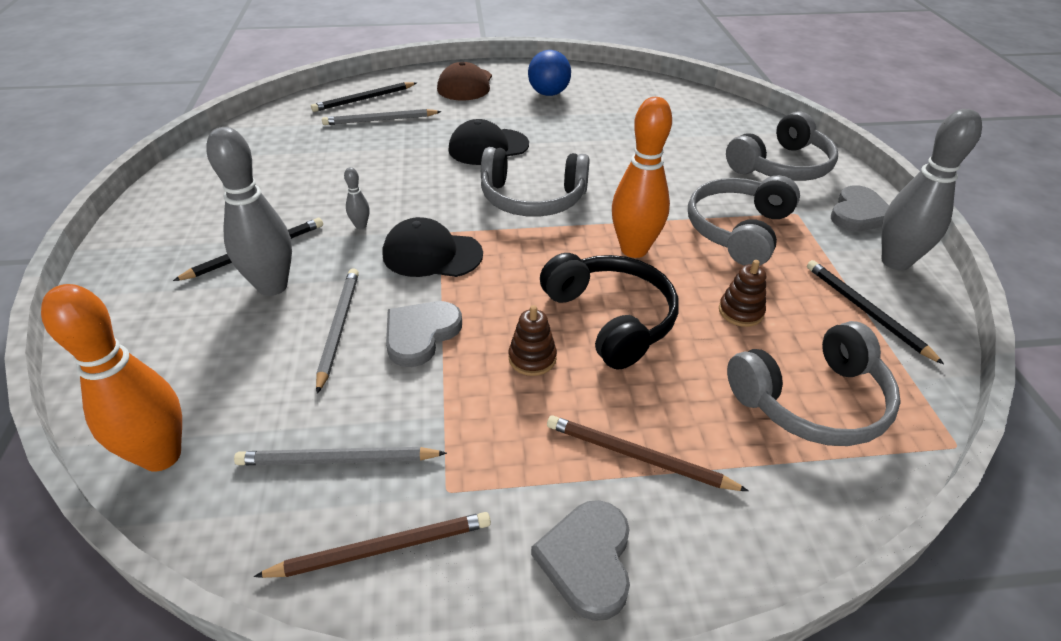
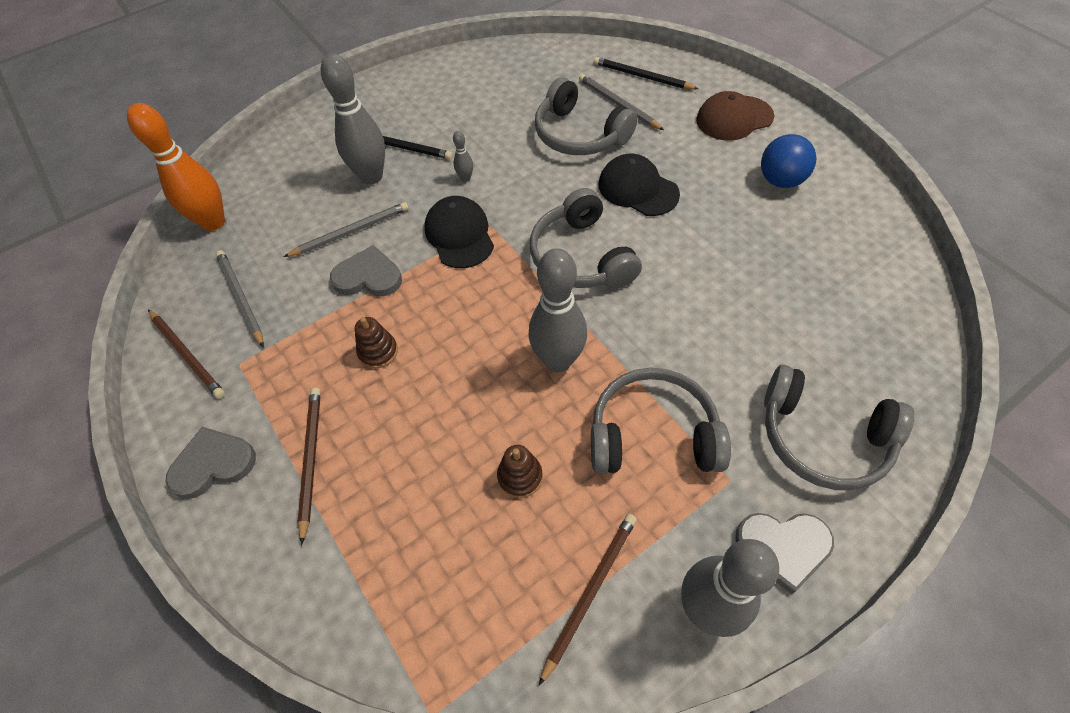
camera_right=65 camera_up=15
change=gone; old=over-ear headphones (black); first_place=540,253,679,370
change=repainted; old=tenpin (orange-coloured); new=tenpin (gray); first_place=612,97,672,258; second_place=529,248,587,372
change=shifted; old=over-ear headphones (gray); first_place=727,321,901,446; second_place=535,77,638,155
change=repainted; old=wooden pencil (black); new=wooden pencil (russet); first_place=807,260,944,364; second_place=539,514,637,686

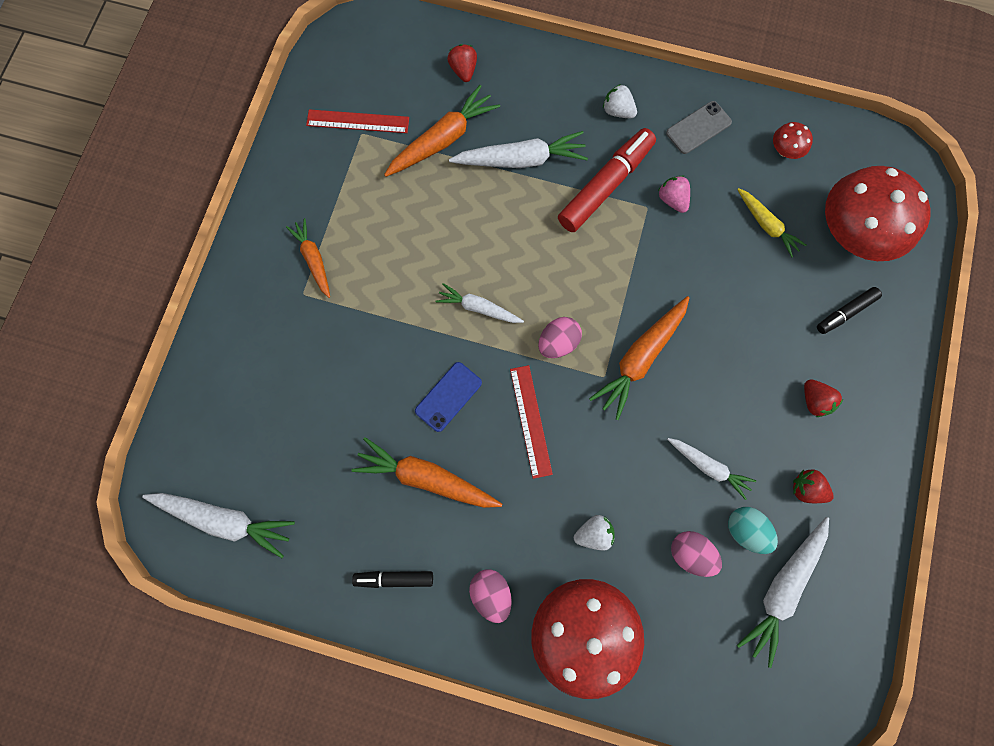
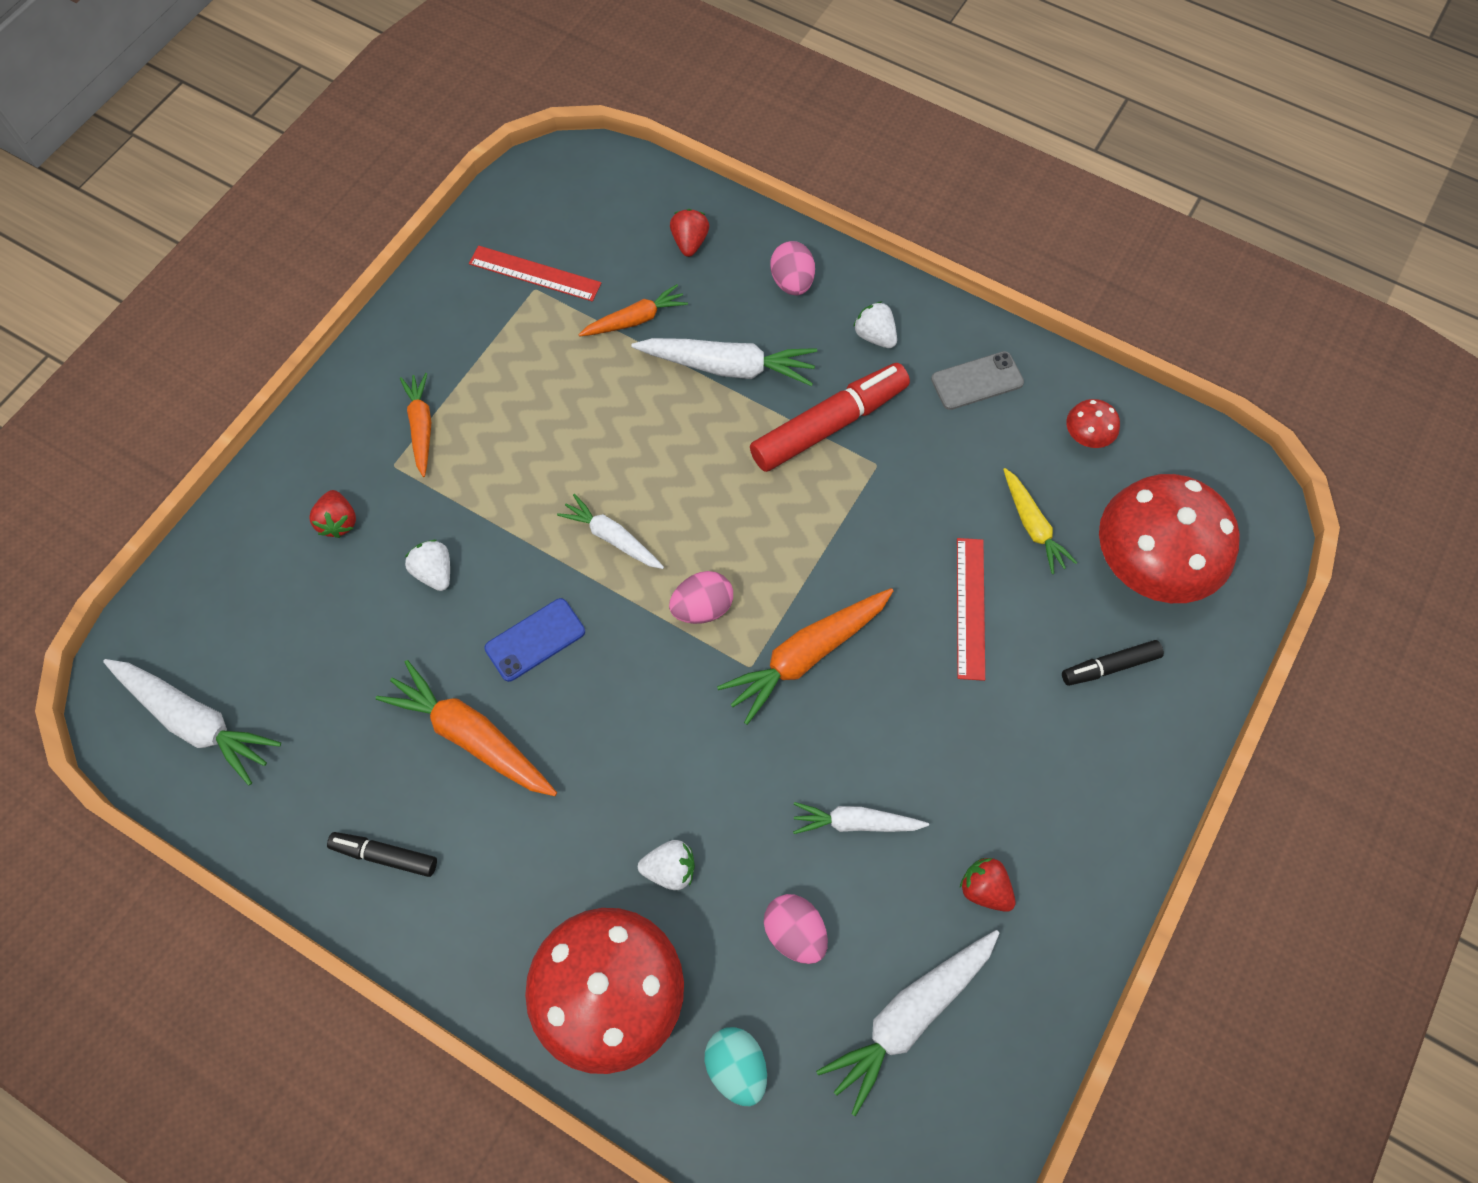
camera_right=15 camera_up=-10
change=scaled; old=carrot (orange-coloured); first_place=384,85,500,177; second_place=578,284,688,337; factor=0.63
change=shifted; old=toy egg (pink); first_place=469,569,512,623; second_place=770,241,815,295
change=shifted; old=measuring stick (red); first_place=510,365,553,479; second_place=957,538,985,681
change=gone; old=berry (pink); first_place=658,175,690,213
change=rotated; old=carrot (snow-white); first_place=667,438,756,500; second_place=793,802,929,834; degrees=135
change=shifted; old=toy egg (aqua); first_place=728,507,778,554; second_place=705,1027,767,1106
change=shifted; old=berry (red); first_place=804,379,843,417; second_place=309,490,356,538
change=new; new=berry (snow-white); second_place=405,540,450,591

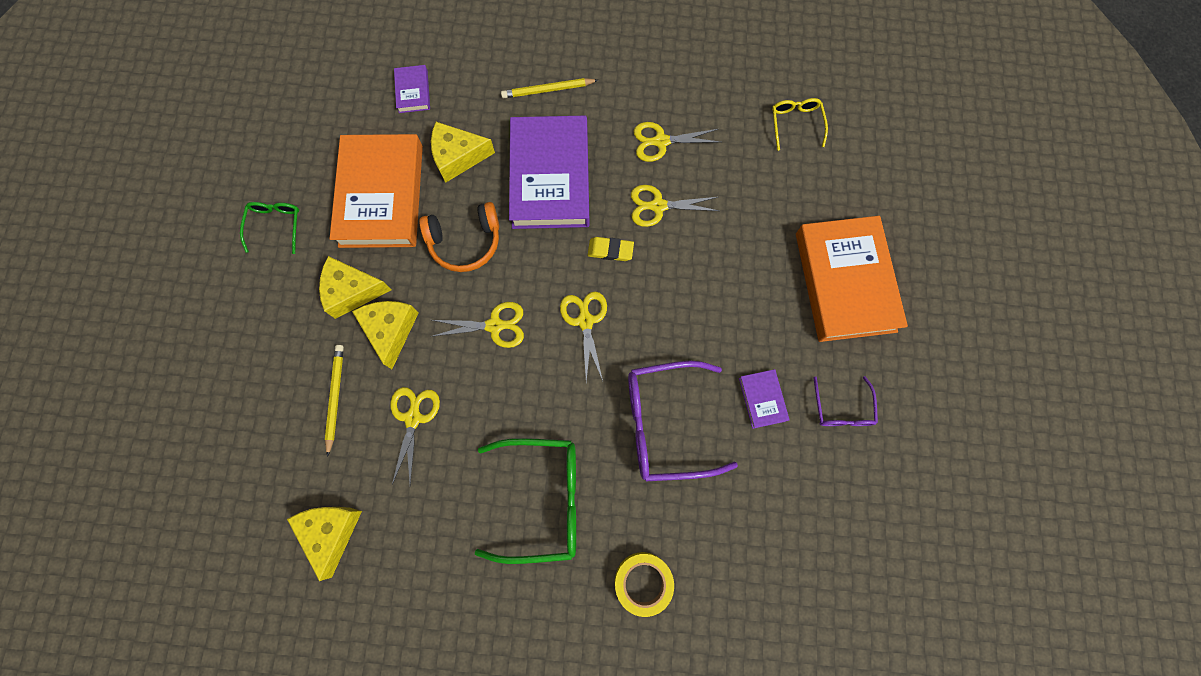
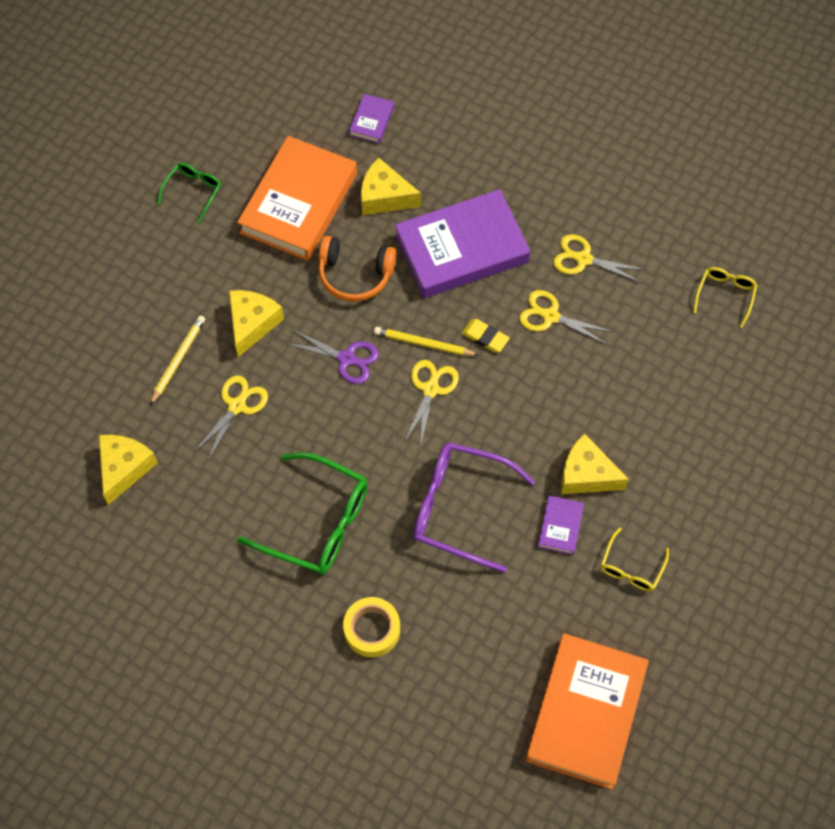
camera_right=25 camera_up=-10
change=shifted; old=cheese wedge (golden); first_place=319,256,391,319; second_place=561,433,629,494
change=repainted; old=pair of scissors (golden); new=pair of scissors (violet); first_place=430,302,524,348; second_place=285,329,379,384
change=shifted; old=wooden pencil (golden); first_place=501,78,598,98; second_place=374,327,478,356
change=rotated; old=hardcover (violet); first_place=509,116,590,229; second_place=395,189,530,298; degrees=45
change=shifted; old=hardcover (orange-coloured); first_place=796,216,908,342; second_place=525,633,649,789
change=repainted; old=spectacles (violet); new=spectacles (golden); first_place=813,376,878,426; second_place=601,528,669,591

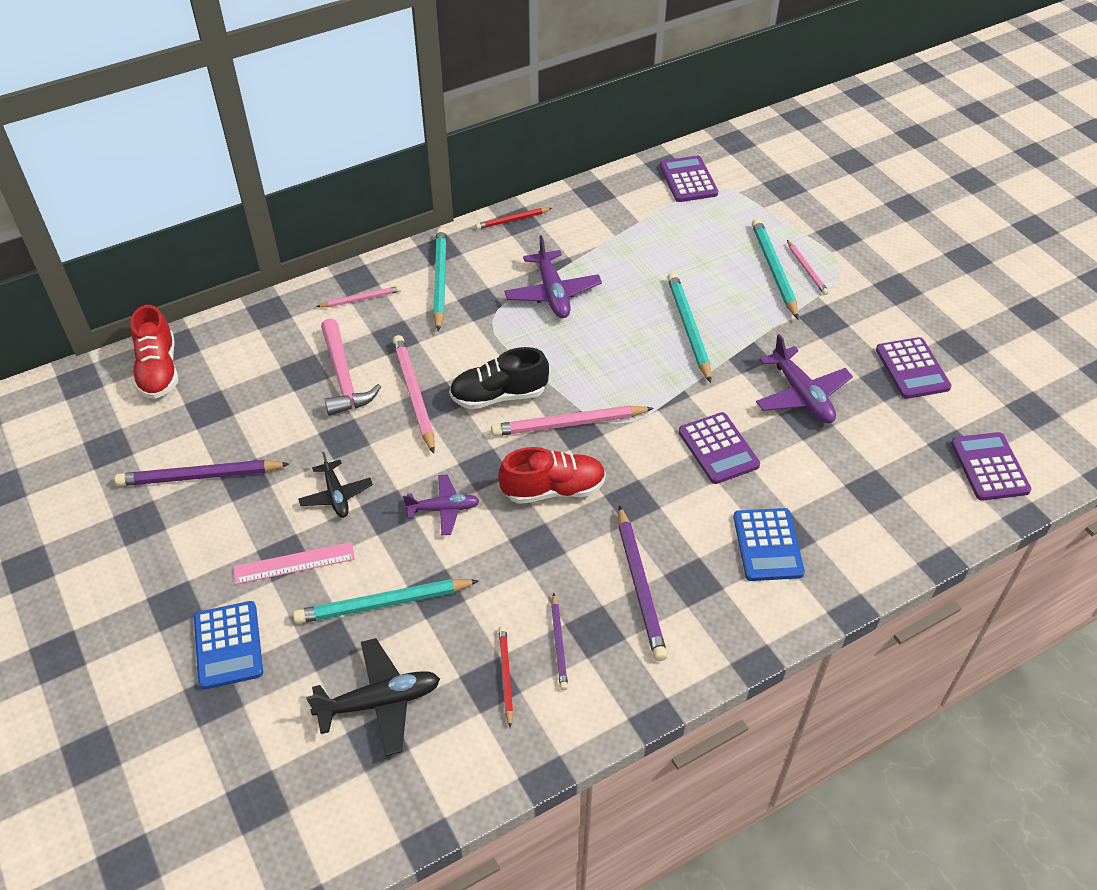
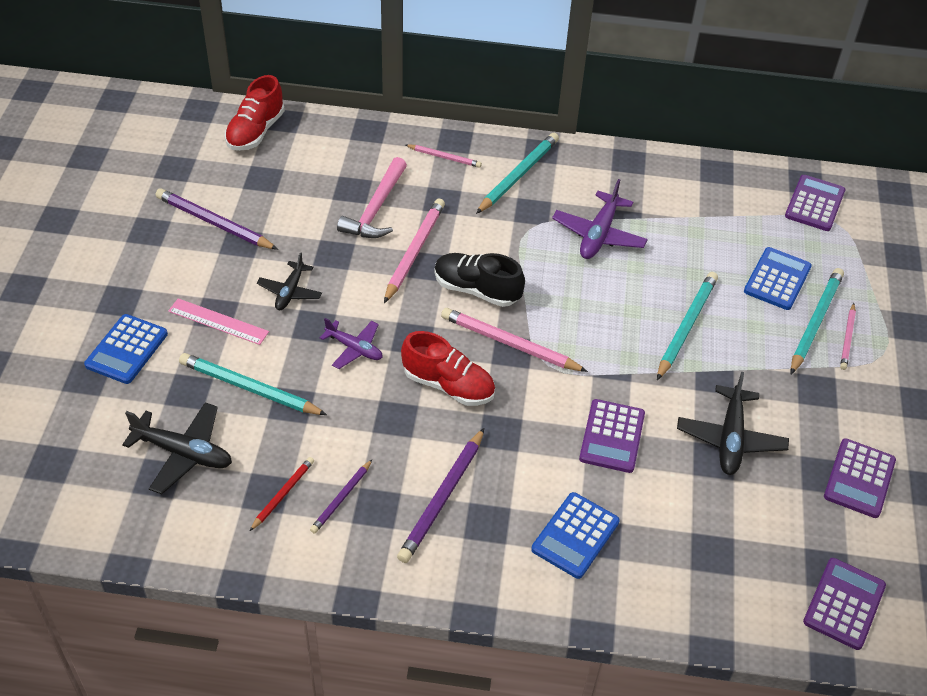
camera_right=35 camera_up=0
change=gone; old=wooden pencil (red); first_place=476,208,552,229
change=repainted; old=toy plane (violet); new=toy plane (black); first_place=756,334,853,423; second_place=677,372,789,475
change=new; new=calculator (cobalt); second_place=744,247,812,310

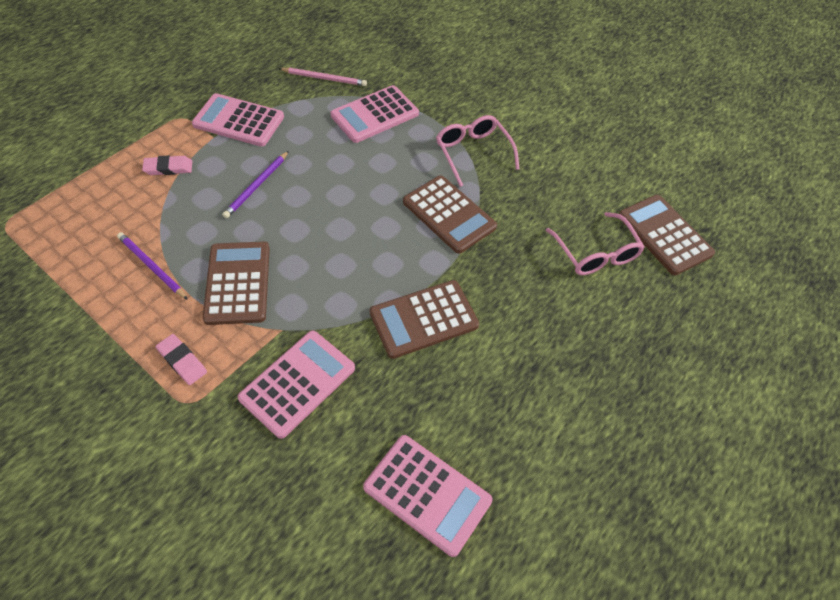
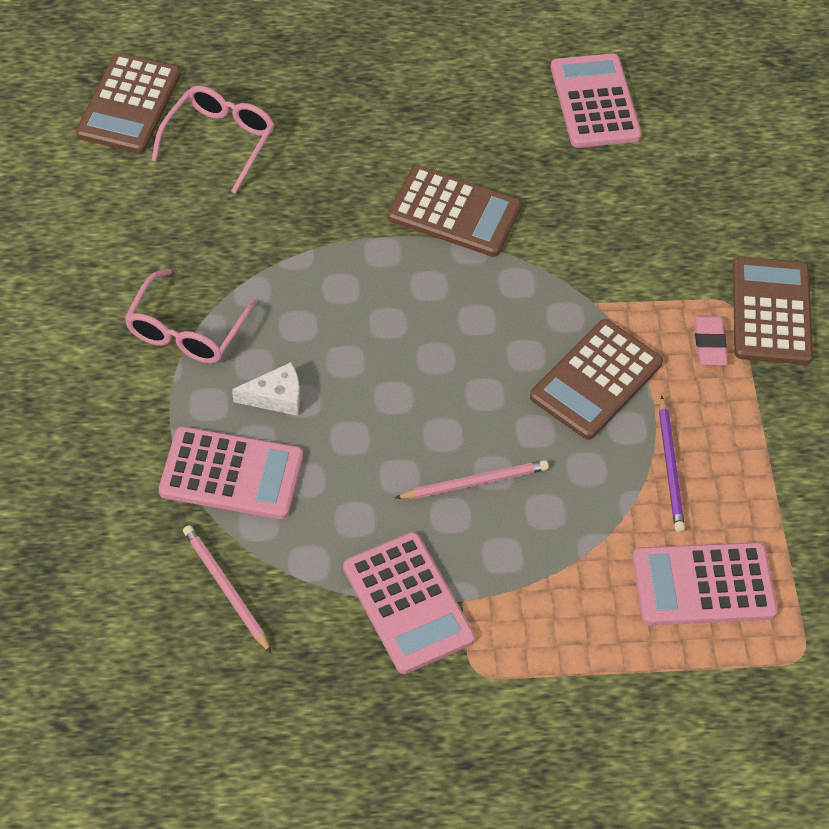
camera_right=-135 camera_up=0
change=gone; old=pencil eraser (pink); first_place=142,156,192,175
change=repainted; old=wooden pencil (violet); new=wooden pencil (pink); first_place=222,151,289,218; second_place=395,460,549,499
change=shifted; old=calculator (pink); first_place=238,330,355,439; second_place=633,542,778,626
change=shifted; old=calculator (russet); first_place=403,175,497,254; second_place=733,257,813,365
change=new; new=cheese wedge (snow-white); second_place=232,362,300,416

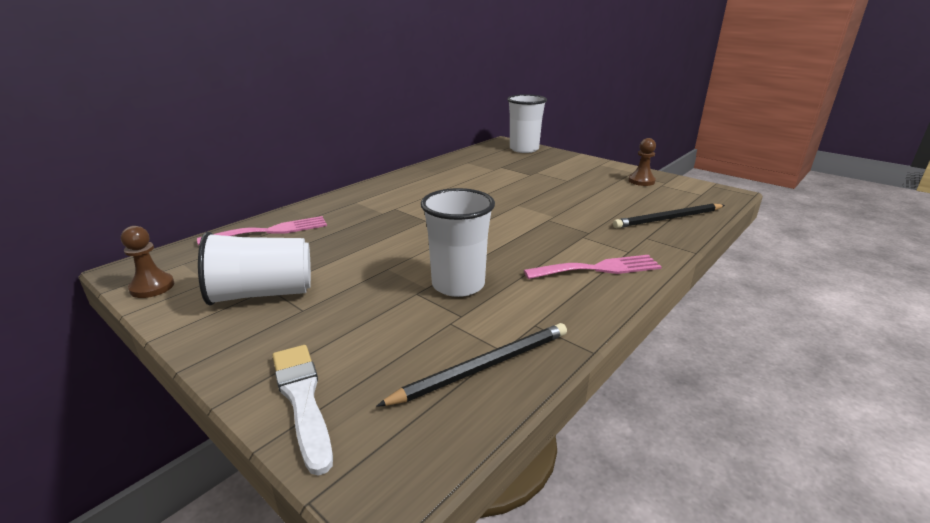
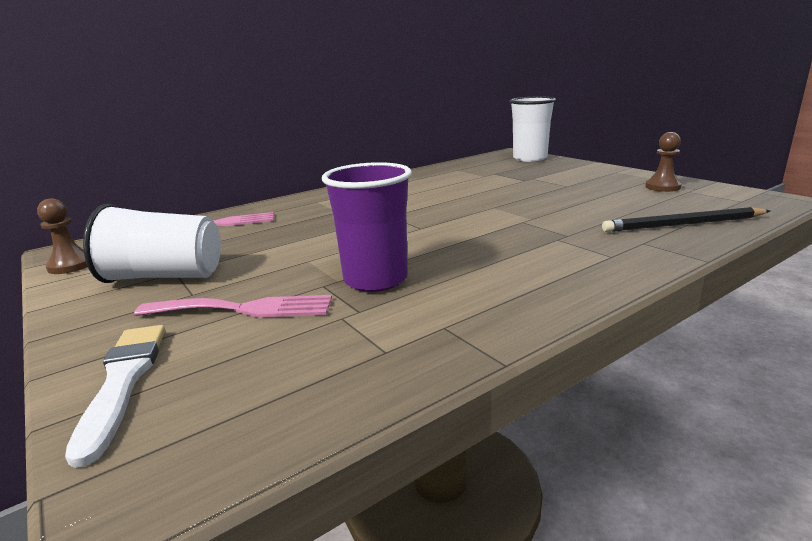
camera_right=15 camera_up=-5
change=gone; old=wooden pencil (black); first_place=376,323,567,407
change=repainted; old=tumbler (snow-white); new=tumbler (violet); first_place=421,188,495,297; second_place=322,162,412,292
change=shifted; old=table fork (pink); first_place=524,255,662,279; second_place=134,295,332,318

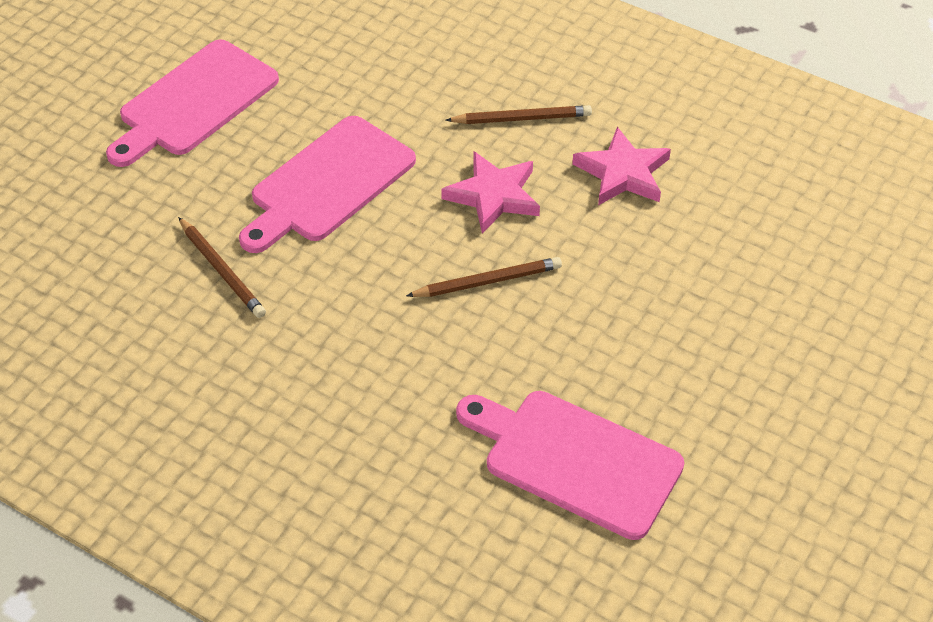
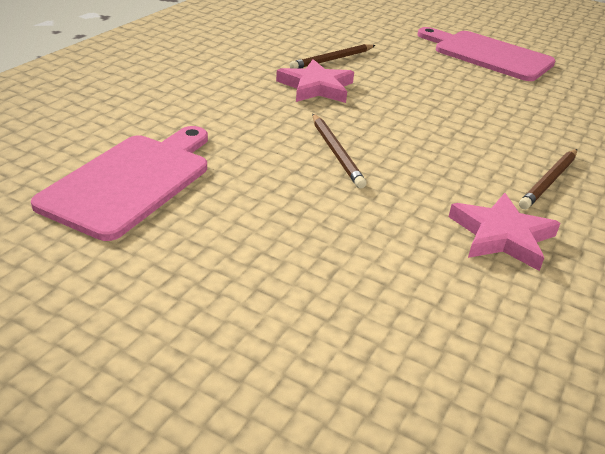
camera_right=85 camera_up=-15
change=gone; old=chopping board (pink); first_place=239,116,416,253
change=shifted; old=star (pink); first_place=441,152,540,234; second_place=276,59,354,103
change=rotated; old=wooden pencil (russet); first_place=446,105,592,124; second_place=519,149,577,209; degrees=45

